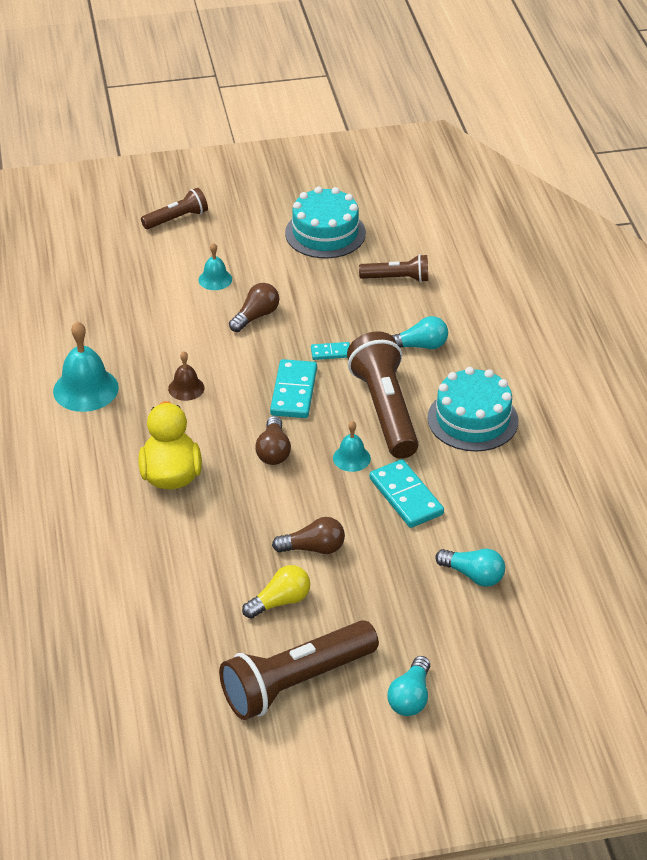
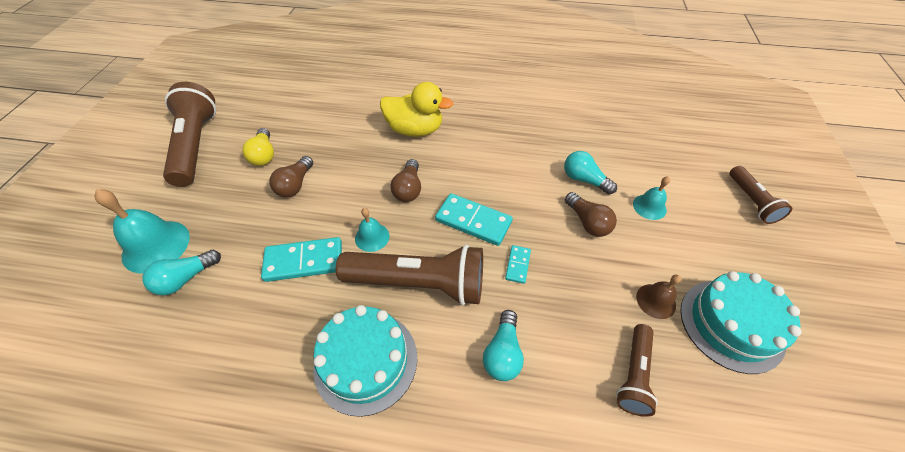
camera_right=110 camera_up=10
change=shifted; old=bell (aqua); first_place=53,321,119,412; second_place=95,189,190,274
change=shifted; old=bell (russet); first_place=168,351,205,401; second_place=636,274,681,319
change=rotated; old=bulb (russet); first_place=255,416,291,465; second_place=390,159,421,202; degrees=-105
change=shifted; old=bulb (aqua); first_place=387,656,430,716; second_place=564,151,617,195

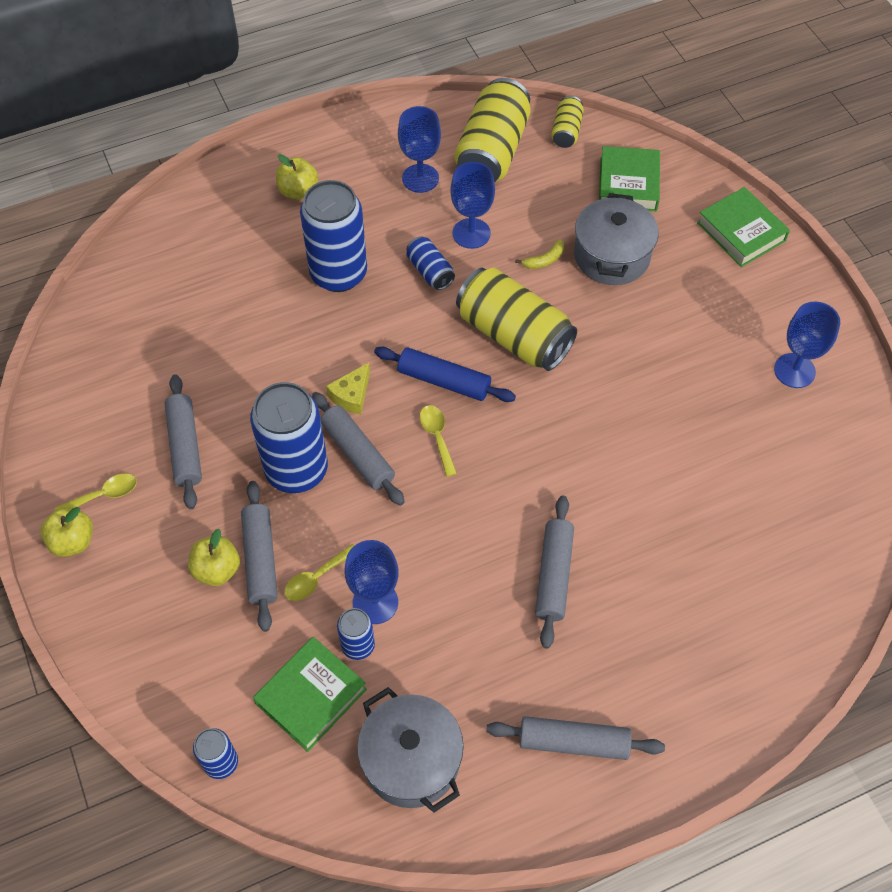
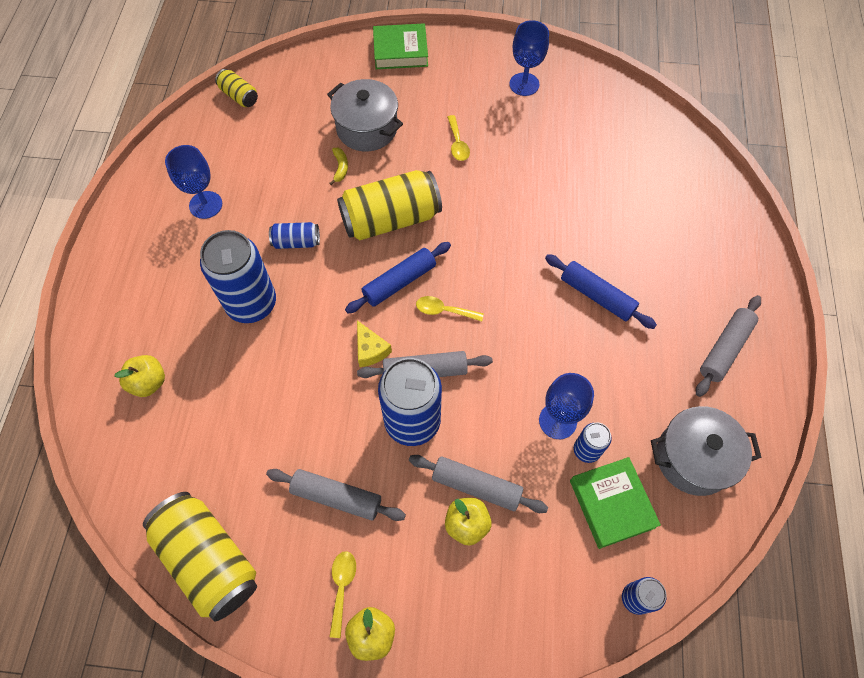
camera_right=-60 camera_up=5
change=shifted; old=apple fruit (golden); first_place=276,154,318,199; second_place=114,355,165,397
change=shifted; old=spoon (golden); first_place=284,544,355,601; second_place=447,115,470,161
change=gone; old=wine glass (cobalt); first_place=450,162,495,249
change=shifted; old=can (golden); first_place=454,78,531,183; second_place=143,492,257,621
change=repainted; old=rolling pin (gray); new=rolling pin (cobalt); first_place=535,495,574,649; second_place=545,254,657,329
change=gone; old=hardcover (green); first_place=599,146,660,211

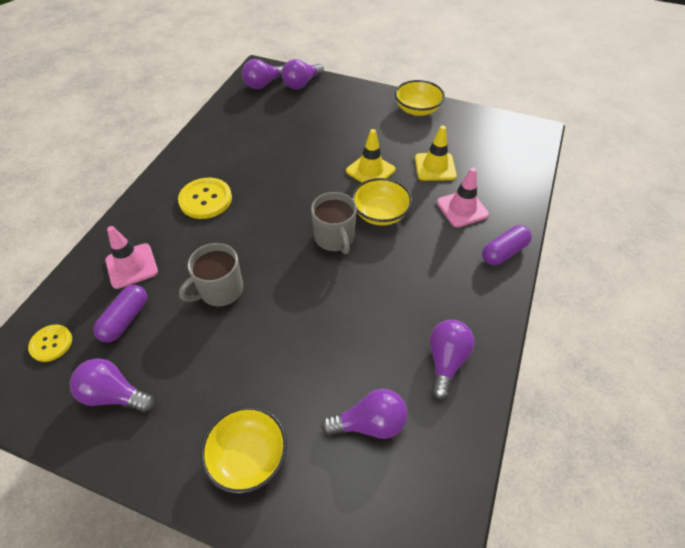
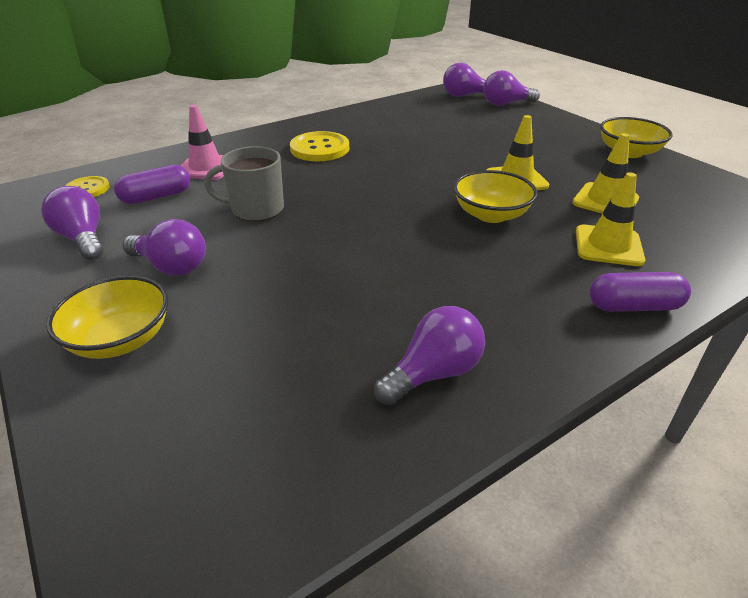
camera_right=35 camera_up=-15
change=gone; old=coffee mug (gray); first_place=311,192,357,254
change=shifted; old=bulb (violet); first_place=321,389,408,439; second_place=123,219,206,276
change=repainted; old=road cone (pink); new=road cone (golden); first_place=437,167,489,227; second_place=576,172,645,266

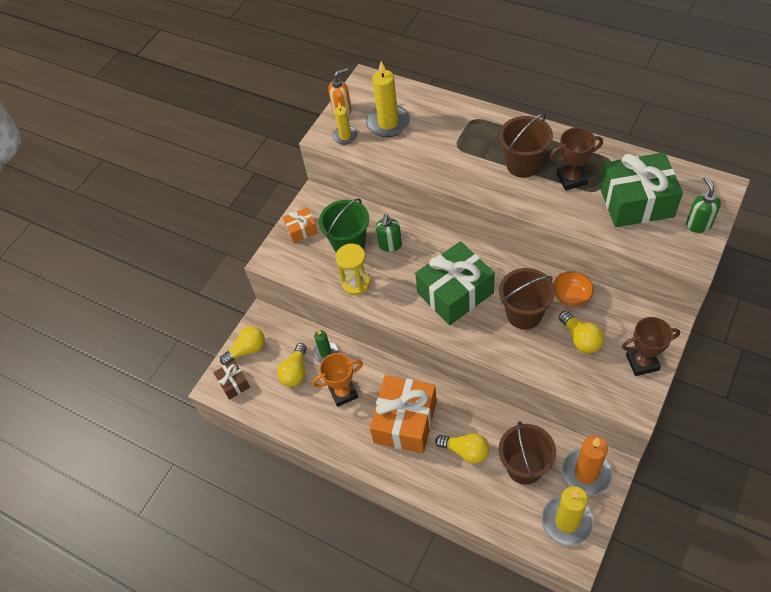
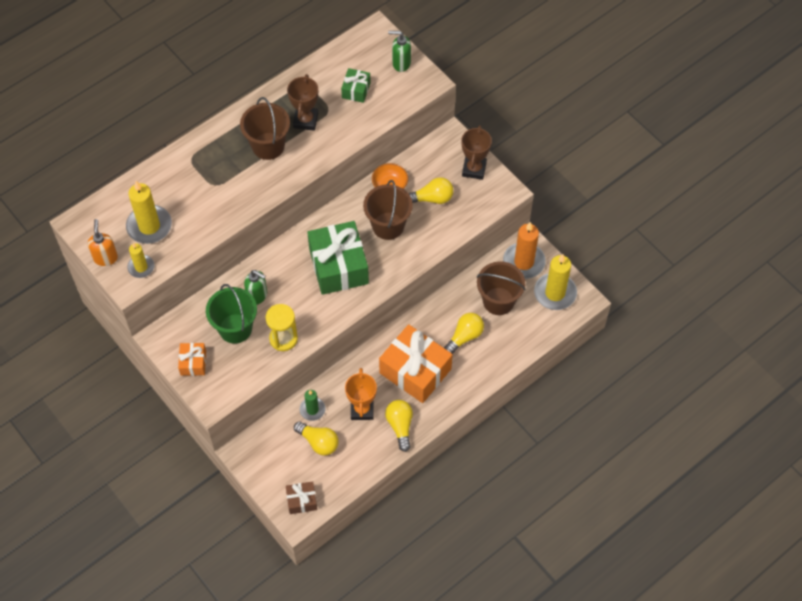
camera_right=-75 camera_up=5
change=shifted; old=bulb (golden); first_place=220,326,265,365; second_place=385,400,413,452
change=scaled; old=present (green); first_place=600,152,683,227; second_place=341,68,371,103; factor=0.48

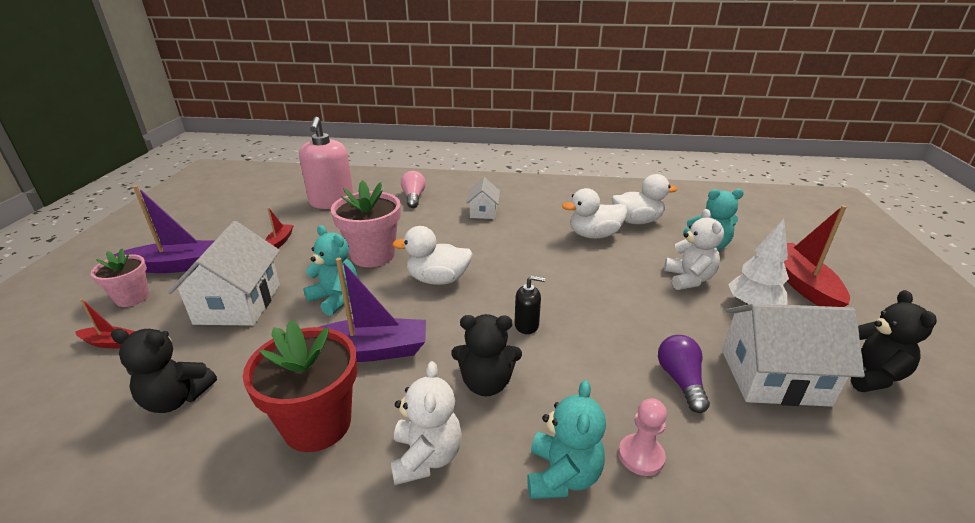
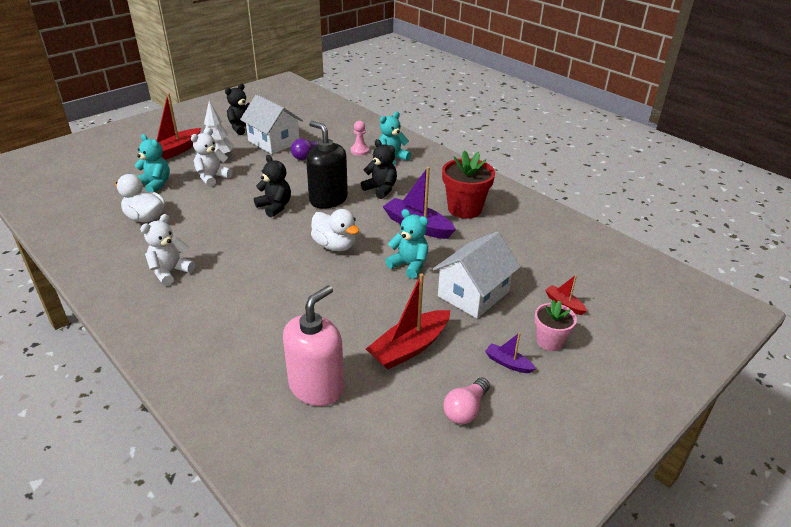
camera_right=-140 camera_up=5
change=shifted; old=teddy (black); first_place=111,329,217,413; second_place=254,155,291,217
change=scaled; old=sailboat (violet); first_place=114,185,214,273; second_place=485,332,536,373; factor=0.5
change=scaled; old=sailboat (red); first_place=265,207,294,248; second_place=366,274,450,369; factor=2.0
change=rotated; old=teddy (aqua); first_place=303,225,357,316; second_place=385,209,428,279; degrees=135
change=gone; old=flower pot (pink); first_place=331,180,401,267
change=shifted; old=teddy (snow-white); first_place=390,361,462,485; second_place=140,214,195,286
change=shifted; old=bulb (pink); first_place=401,171,426,208; second_place=443,377,490,424
change=gone; old=toy house (snow-white); first_place=466,177,500,219
change=scaled; old=soap pump (black); first_place=515,276,545,334; second_place=306,121,348,209; factor=2.12
change=gone; old=duck (snow-white); first_place=562,188,627,239

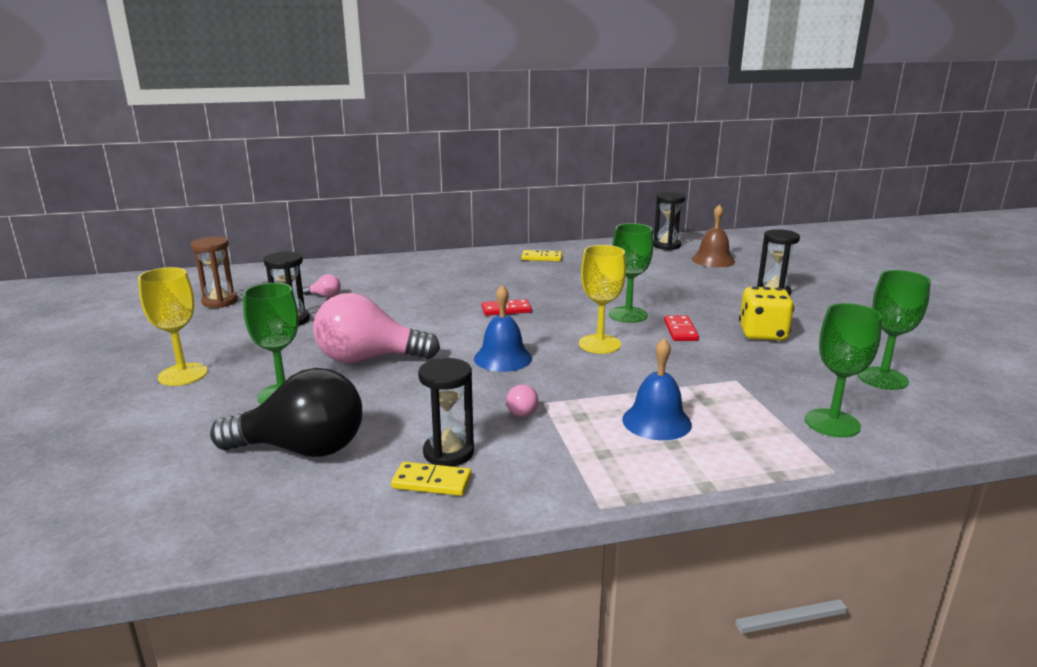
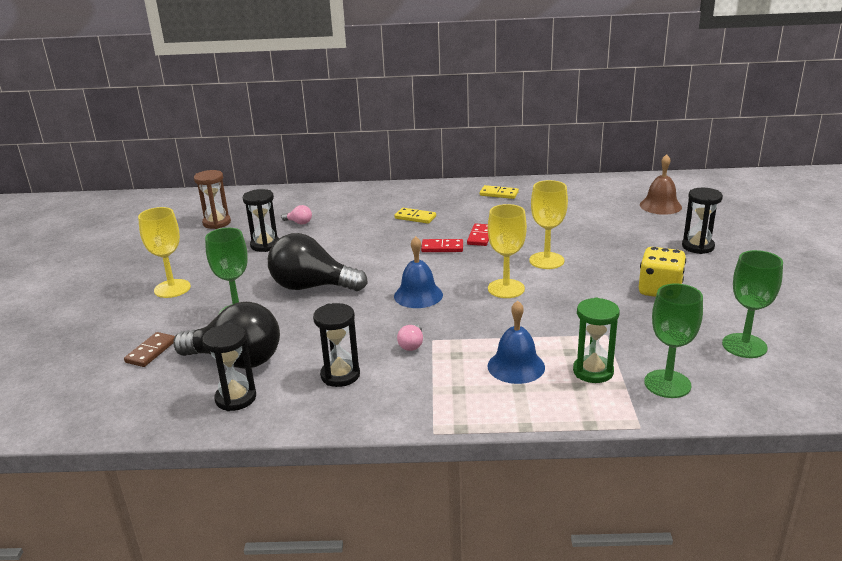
camera_right=15 camera_up=5
change=repainted; old=bulb (pink); new=bulb (black); first_place=313,293,440,363; second_place=268,233,368,291
change=shifted; old=domino piece (golden); first_place=391,462,471,496; second_place=394,208,436,224
change=repainted; old=wine glass (green); new=wine glass (golden); first_place=609,223,654,323; second_place=529,180,568,269
change=shifted; old=hourglass (black); first_place=653,192,685,250; second_place=202,324,256,411
change=shifted; old=domino piece (red); first_place=664,316,699,341; second_place=467,223,489,246
change=new; new=domino piece (russet); second_place=124,332,175,367
change=new; new=hourglass (green); second_place=573,298,620,383

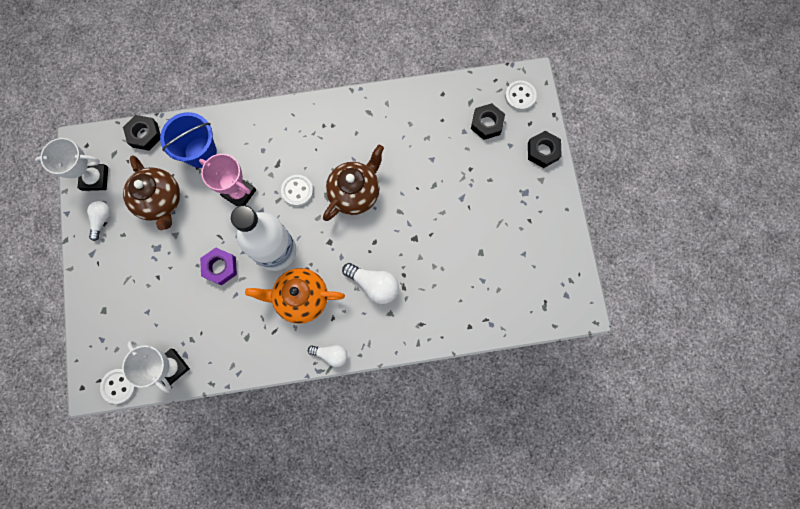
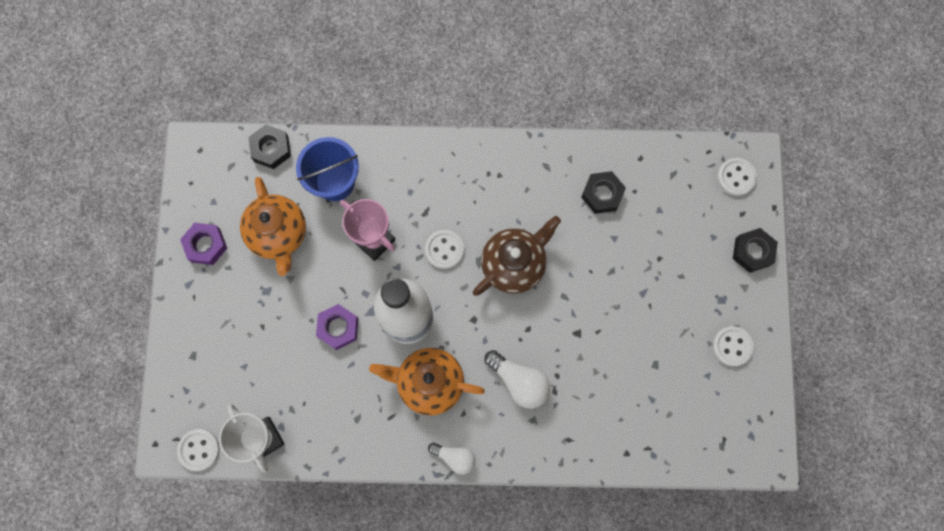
camera_right=10 camera_up=0
change=gone; old=award cup (snow-white); first_place=35,138,108,191
change=swapped; old=bulb (snow-white); new=hex nut (violet); first_place=87,201,111,241; second_place=180,223,227,265
change=repainted; old=china teapot (russet); new=china teapot (orange-coloured); first_place=123,155,180,230; second_place=240,177,306,276
change=shifted; old=hex nut (black); first_place=471,103,505,140; second_place=581,171,626,214
change=new; new=sewing button (snow-white); second_place=712,326,754,367

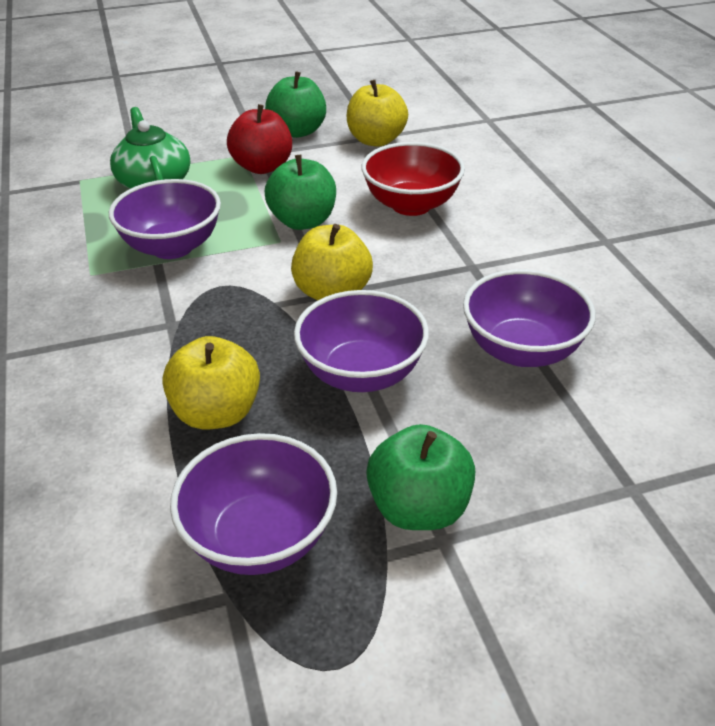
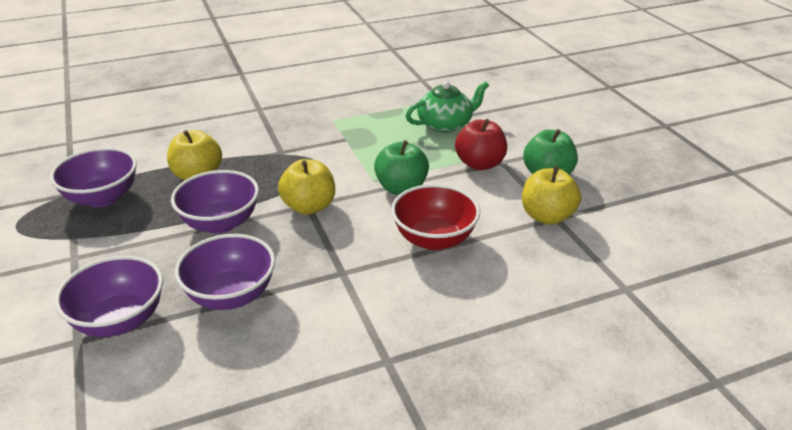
camera_right=85 camera_up=-5
change=shifted; old=bowl (violet); first_place=109,179,221,259; second_place=55,256,163,337
change=gone; old=apple fruit (green); first_place=366,424,475,530

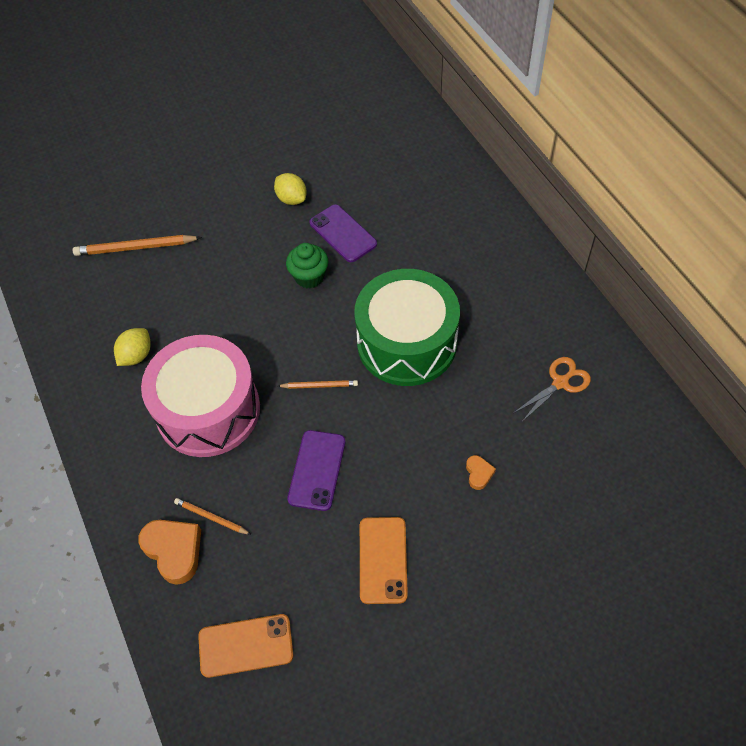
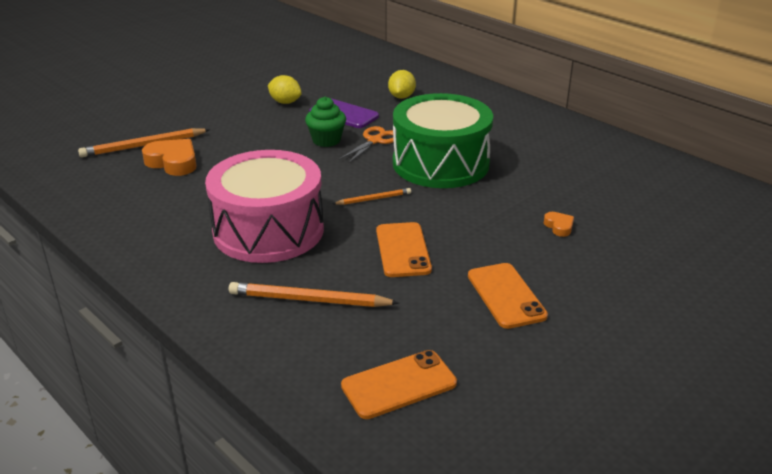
camera_right=-20 camera_up=-25
change=shifted; old=toy lemon (golden); first_place=114,328,151,366; second_place=388,70,416,99
change=shifted; old=heart shape (orange-coloured); first_place=138,520,201,585; second_place=142,139,197,176
change=scaled; old=wooden pencil (orange-coloured); first_place=174,498,251,535; second_place=229,282,399,307; factor=1.76
change=repainted; old=phone (violet); new=phone (orange-coloured); first_place=287,430,345,511; second_place=376,222,432,277
change=shifted; old=pair of scissors (orange-coloured); first_place=514,357,591,422; second_place=339,126,394,164

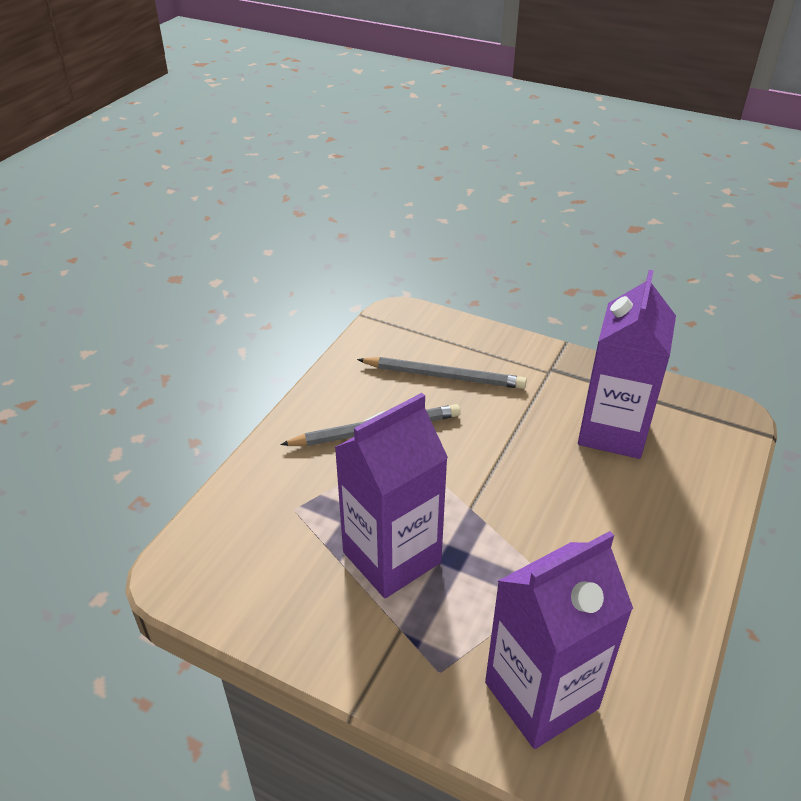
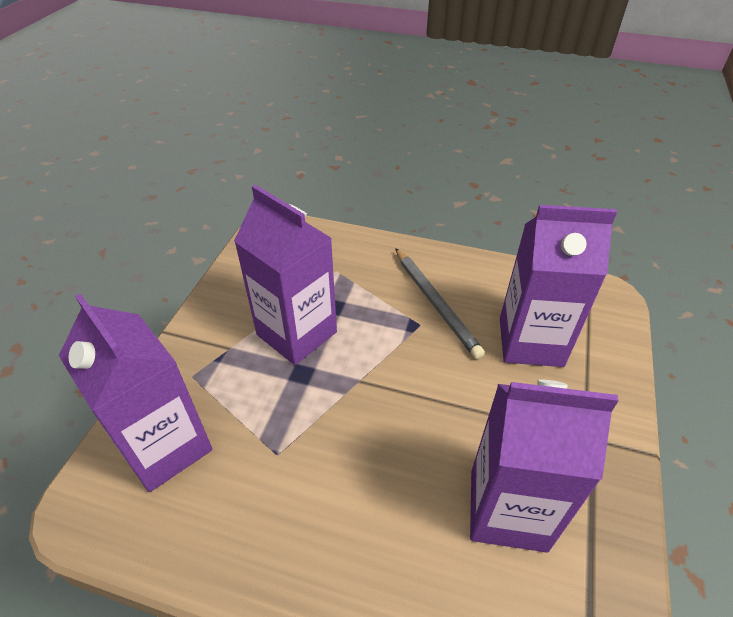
camera_right=80 camera_up=5
change=swapped; old=wooden pencil (gray); new=carton (violet); first_place=357,357,527,389; second_place=500,205,617,367

